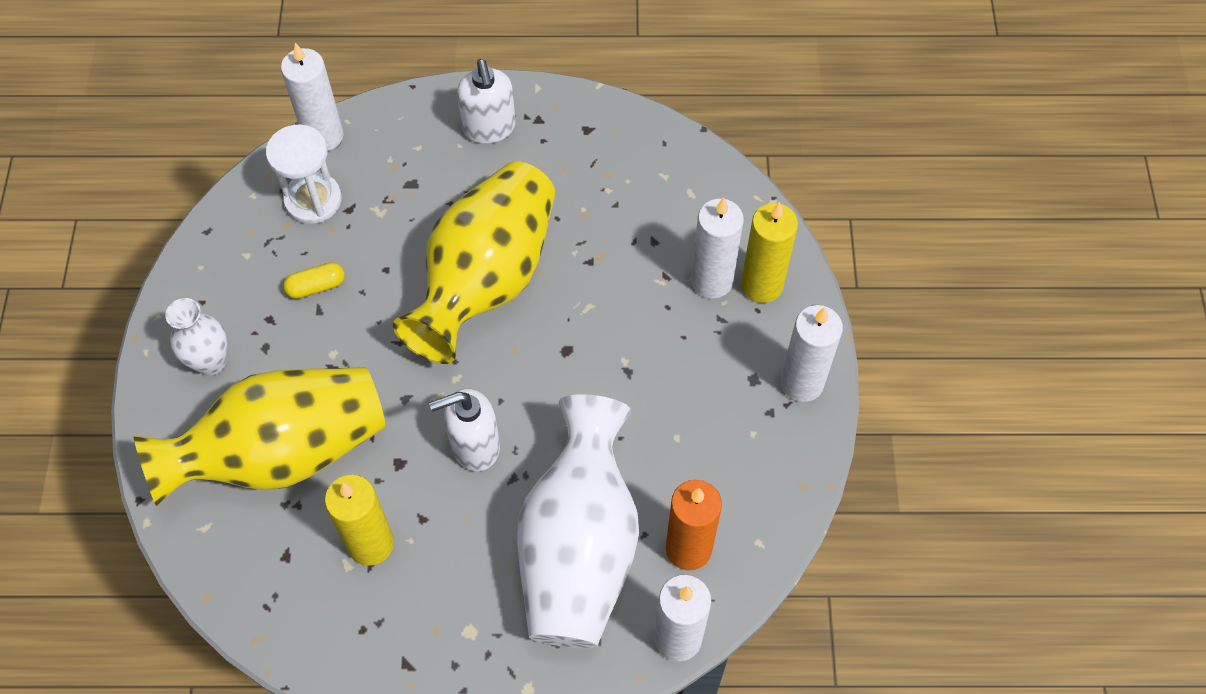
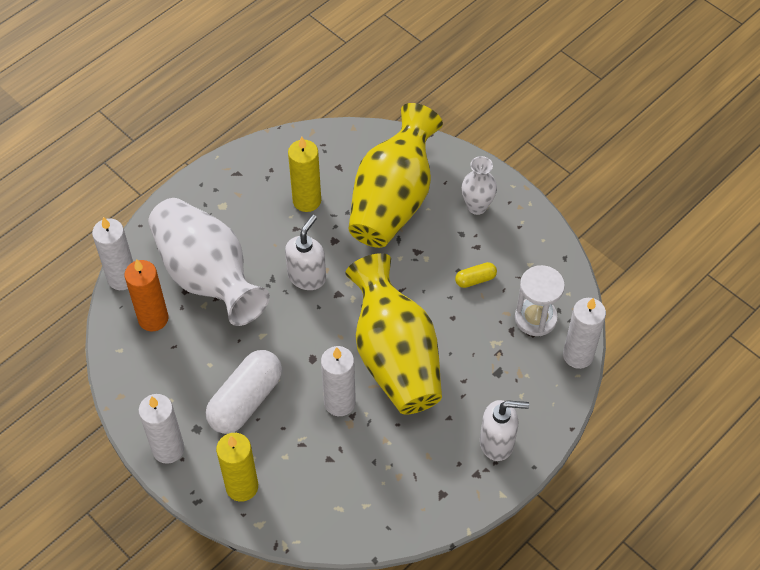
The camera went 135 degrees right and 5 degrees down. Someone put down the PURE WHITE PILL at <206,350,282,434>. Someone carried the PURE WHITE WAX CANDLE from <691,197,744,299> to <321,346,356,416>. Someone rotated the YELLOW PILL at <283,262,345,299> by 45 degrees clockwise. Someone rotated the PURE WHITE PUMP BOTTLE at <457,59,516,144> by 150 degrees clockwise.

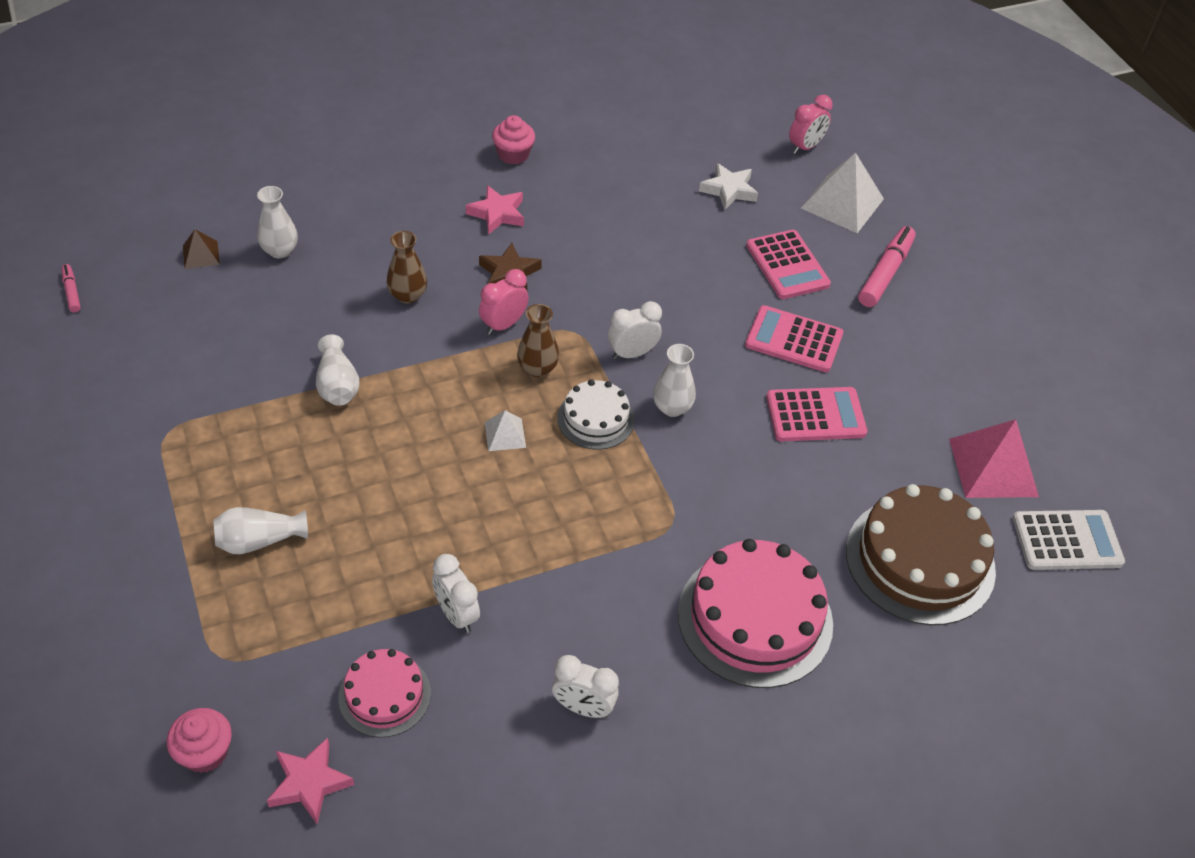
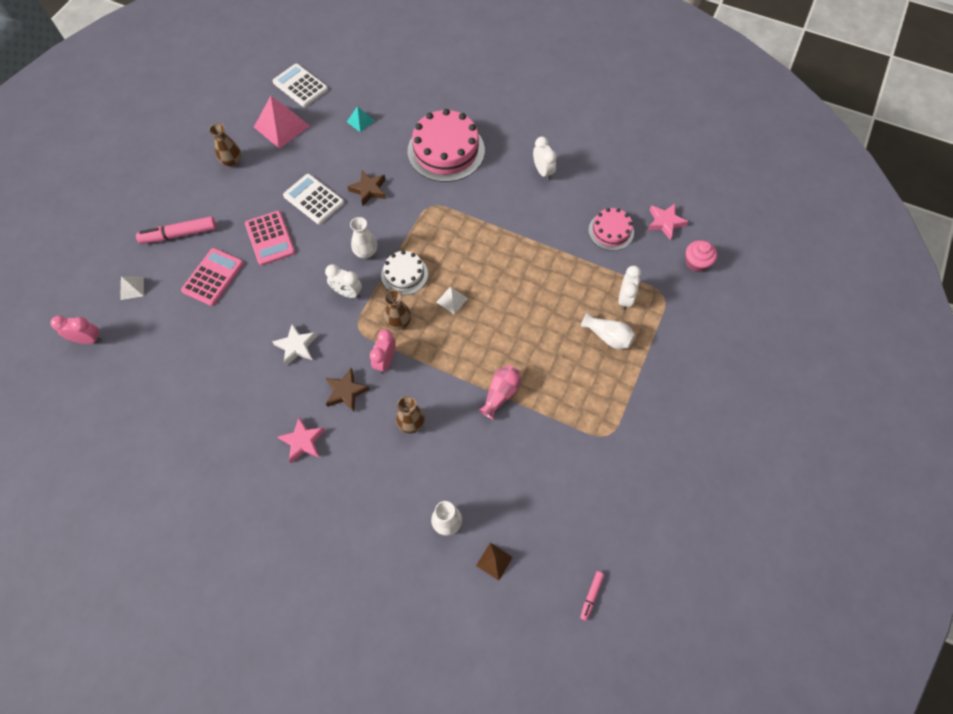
The camera went 130 degrees left and 15 degrees up. Someone took away the PINK FAIRY CAKE at <492,115,535,164>. Someone put down the RUSSET VASE at <209,123,241,167>. Someone put down the RUSSET FIVE-POINTED STAR at <347,171,386,206>. Someone carried the PURE WHITE CLOCK from <432,554,480,633> to <618,266,641,310>. Someone carried the PURE WHITE FIVE-POINTED STAR from <699,163,758,210> to <272,324,317,366>. Someone swapped the RUSSET GATEAU at <846,484,996,625> for the AQUA SOLID PYRAMID at <347,106,374,132>. Someone repainted the PURE WHITE VASE at <316,335,359,406>, which became the PINK VASE at <479,365,521,419>. Someone repainted the PINK CALCULATOR at <766,387,867,441>, which became the PURE WHITE CALCULATOR at <283,174,344,225>. Someone rotated the PINK CLOCK at <479,269,529,335> by 105 degrees clockwise. Someone scaled the PURE WHITE SOLID PYRAMID at <801,153,884,233> by 0.51.

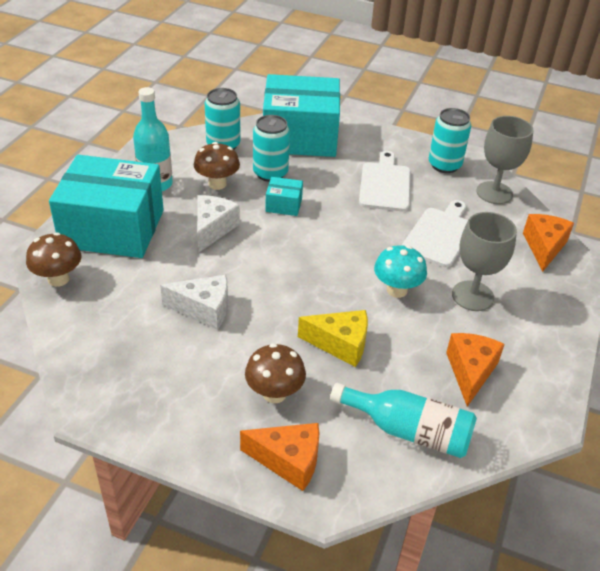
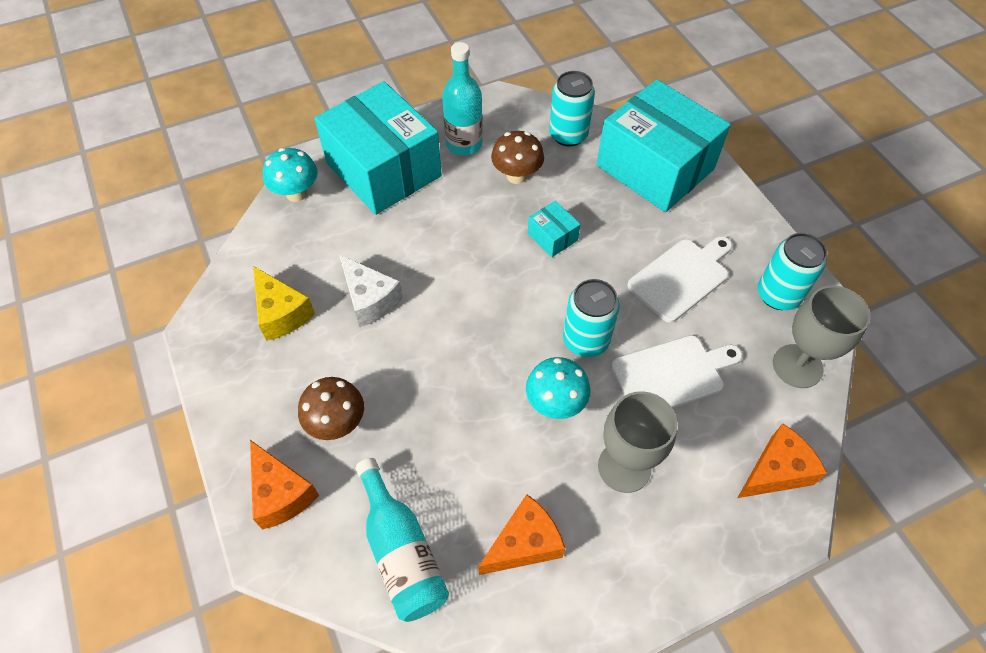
The camera went 45 degrees right and 15 degrees up. Someone took away the PURE WHITE CHEESE WEDGE at <197,195,240,253>. Someone carried the AQUA CAN from <253,115,290,182> to <563,279,620,357>. Someone carried the YELLOW CHEESE WEDGE from <298,310,368,367> to <253,266,315,341>. Someone repainted the RUSSET TOADSTOOL at <26,232,81,287>, which became the AQUA TOADSTOOL at <263,148,318,202>.

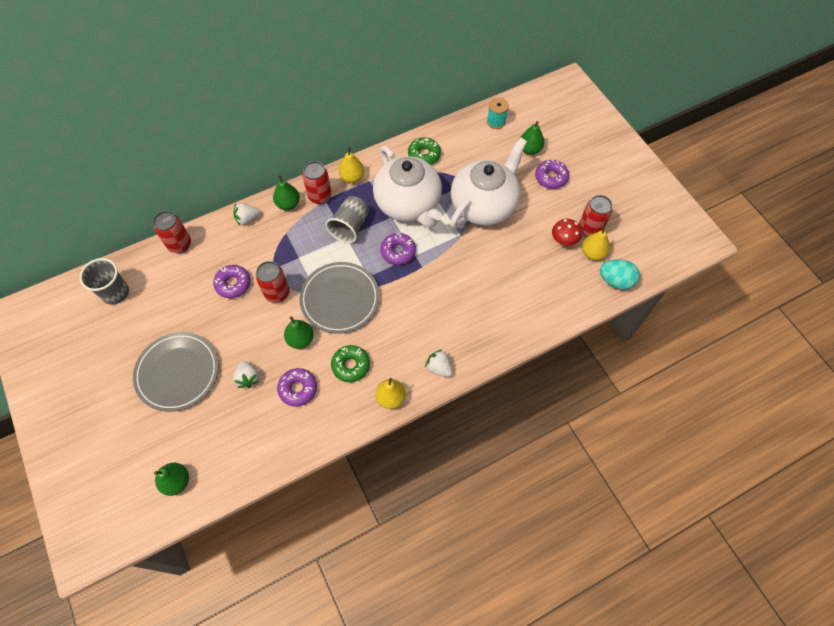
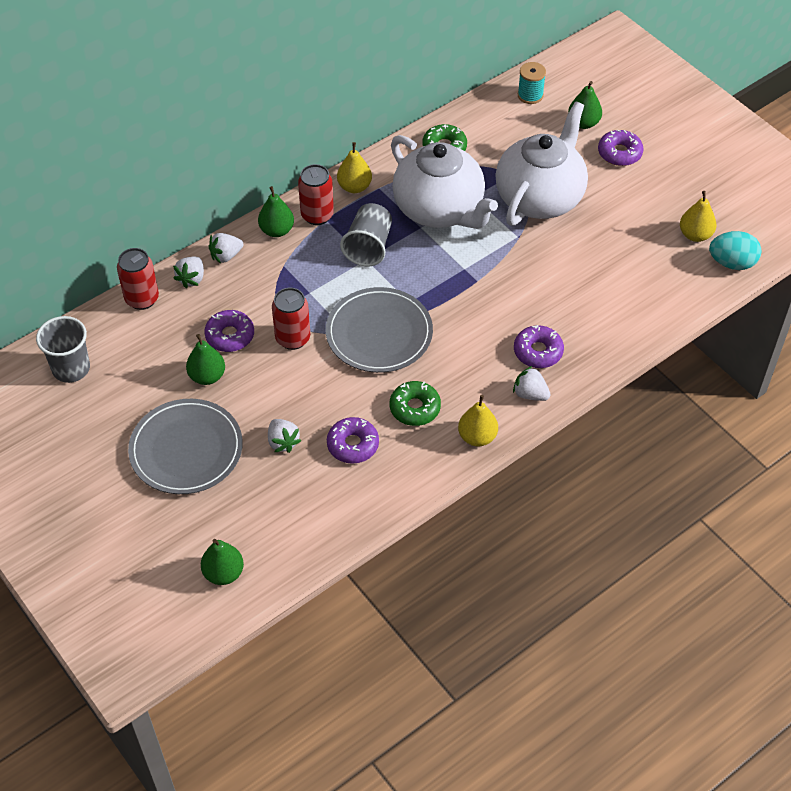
The camera went 10 degrees left and 10 degrees down. Someone took away the CRIMSON TOADSTOOL at <552,219,582,246>. Someone took away the CRIMSON CAN at <579,195,612,237>. Someone put down the PURE WHITE BERRY at <173,257,204,288>. Someone carried the GREEN TOY PEAR from <284,316,314,349> to <186,334,225,385>. Someone carried the PURPLE GLAZED DONUT from <380,233,416,265> to <514,325,564,368>.

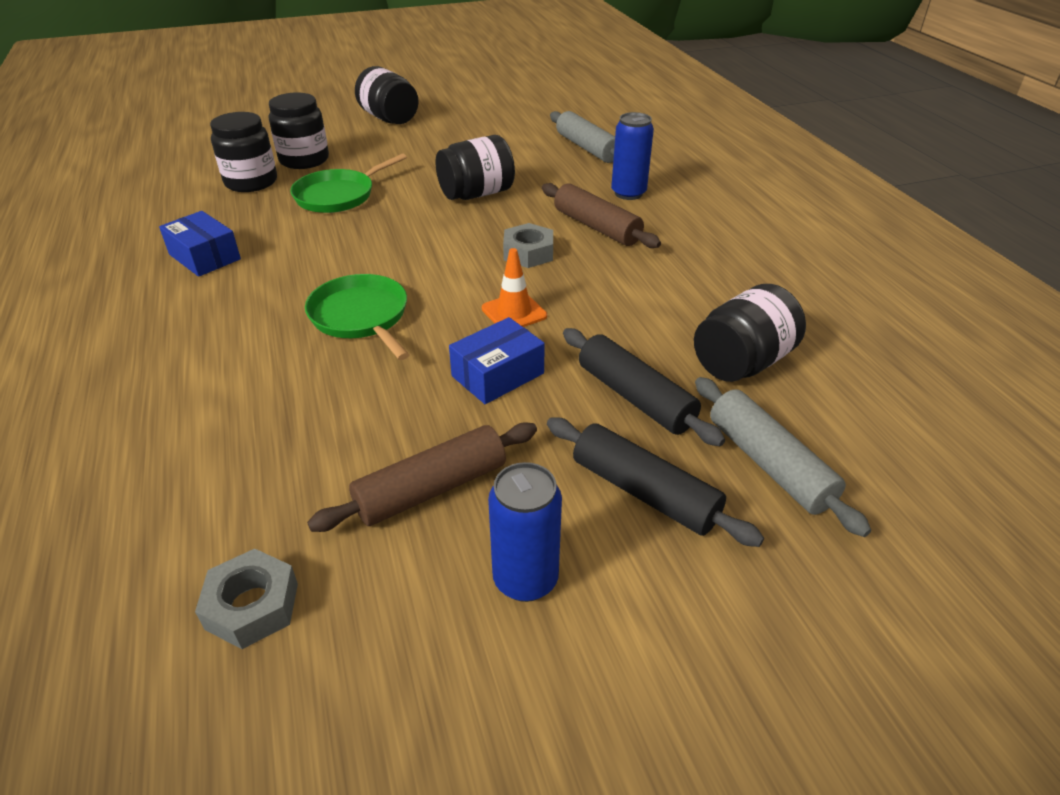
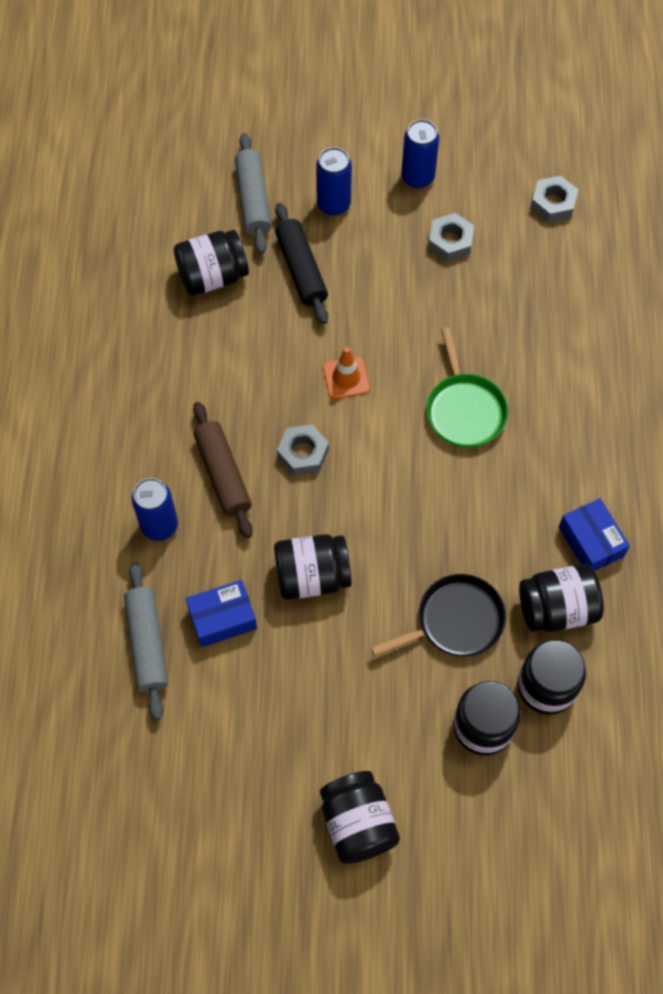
The camera went 160 degrees left and 25 degrees up. Someone put down the JET-BLACK JAR at <519,564,604,632>. Someone carried the COBALT PACKAGE from <449,317,545,404> to <186,580,257,647>. Someone swapped the RUSSET DOUGH ROLLER at <307,423,537,532> for the GRAY HEX NUT at <428,213,474,262>. Someone swapped the JET-BLACK DOUGH ROLLER at <547,417,764,547> for the COBALT CAN at <316,147,352,216>. Someone repainted the GREEN FRYING PAN at <290,154,407,213>, which became the JET-BLACK FRYING PAN at <371,574,506,657>.

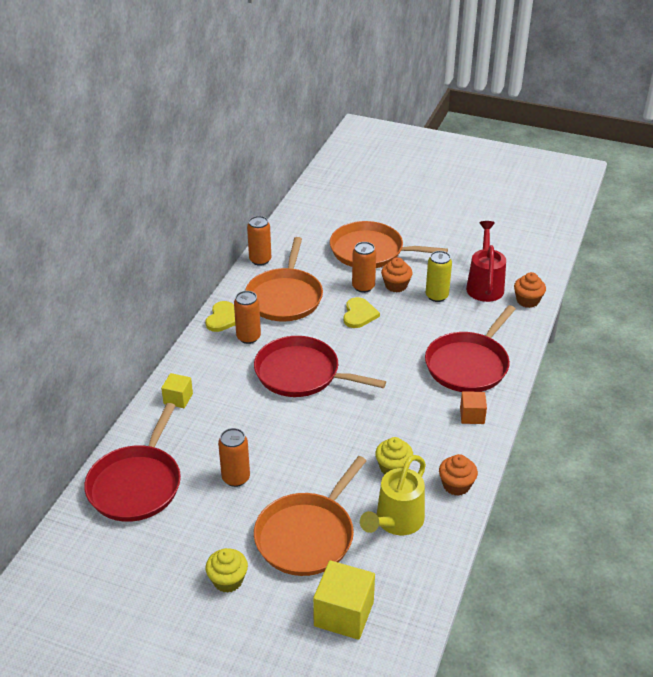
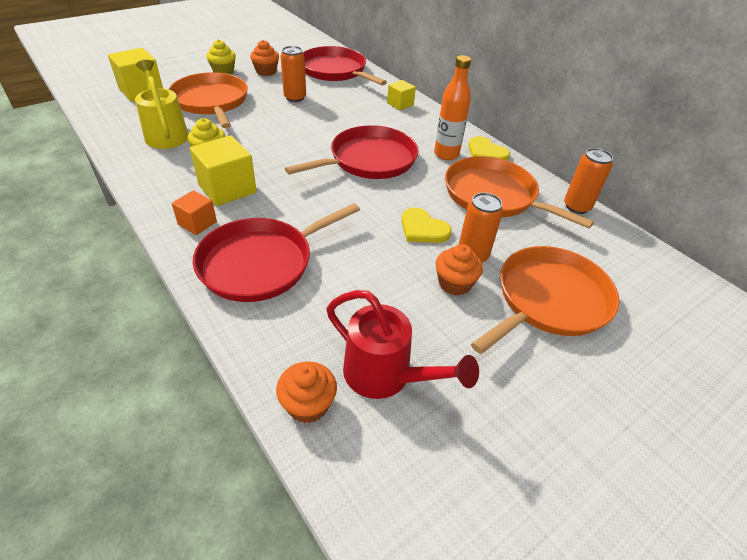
The camera went 120 degrees right and 5 degrees up. Someone took away the YELLOW CAN at <426,251,452,302>. Someone put down the YELLOW SOLID CUBE at <190,135,257,206>. Someone carried the ORANGE-COLOURED FAIRY CAKE from <439,454,478,496> to <250,40,279,76>. Someone swapped the ORANGE-COLOURED CAN at <234,291,261,344> for the ORANGE-COLOURED BOTTLE at <434,55,471,160>. Someone rotated the CRIMSON FRYING PAN at <425,305,516,392> by 105 degrees counterclockwise.

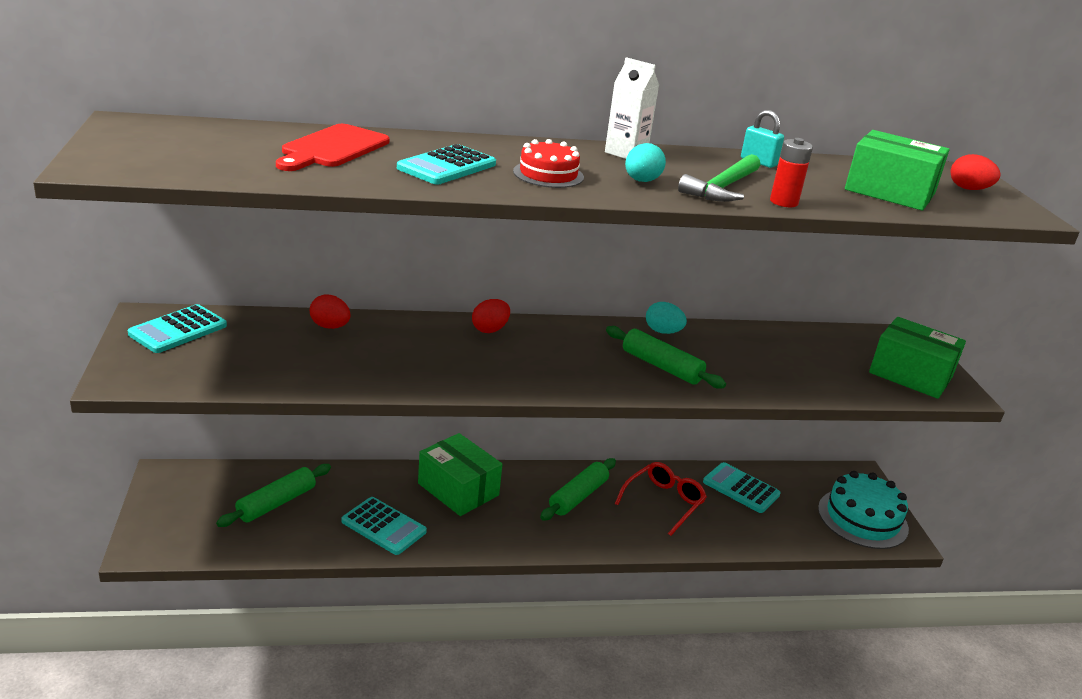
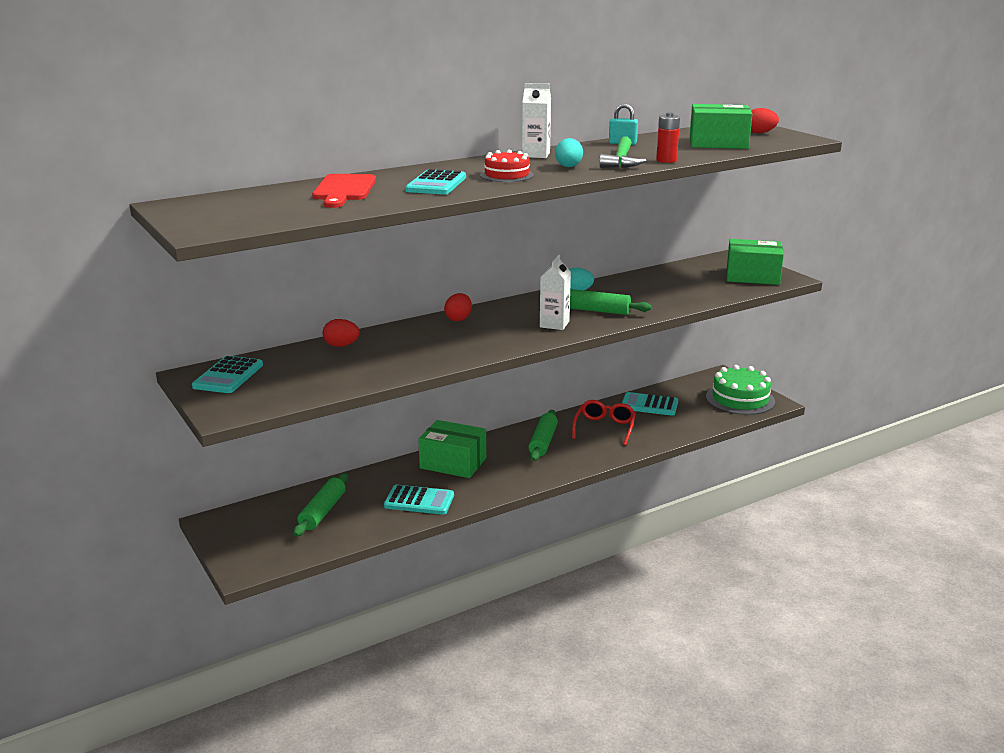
The camera went 20 degrees left and 5 degrees down. Someone put down the PURE WHITE CARTON at <540,255,571,330>. Someone repainted the AQUA GATEAU at <818,471,909,549>, which became the GREEN GATEAU at <706,365,775,415>.

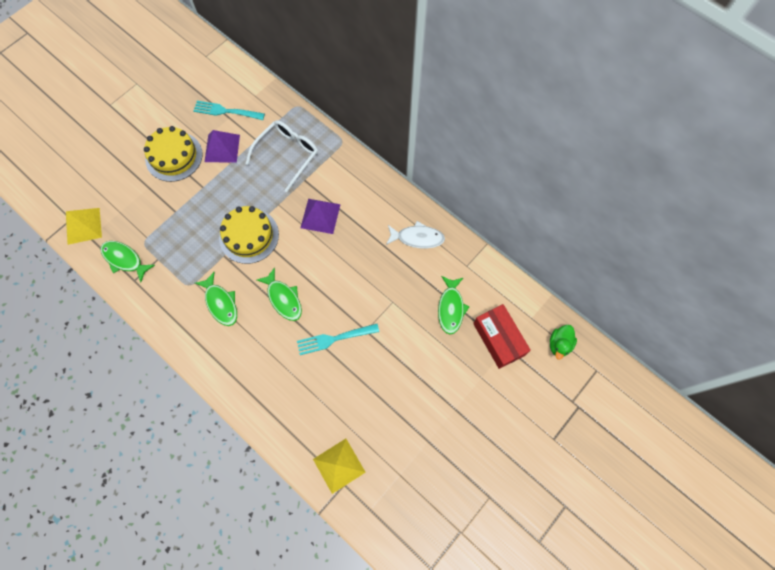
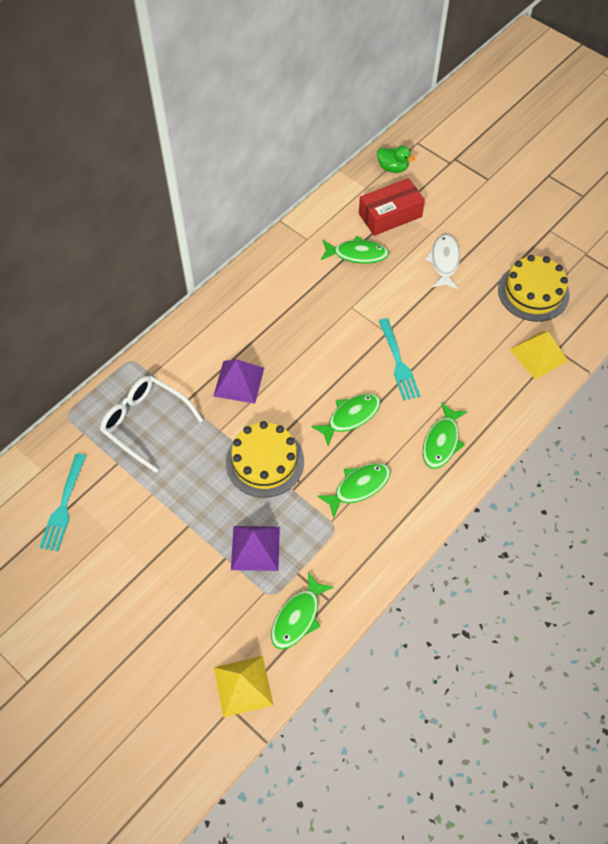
The camera went 90 degrees left and 10 degrees down. Someone put down the GREEN TOY FISH at <422,402,468,469>. Someone carried the YELLOW GATEAU from <144,126,203,182> to <498,255,569,322>. Someone carried the PURPLE SOLID PYRAMID from <205,130,240,163> to <231,526,280,571>. Someone carried the PURE WHITE TOY FISH from <386,221,445,248> to <425,234,460,289>.

